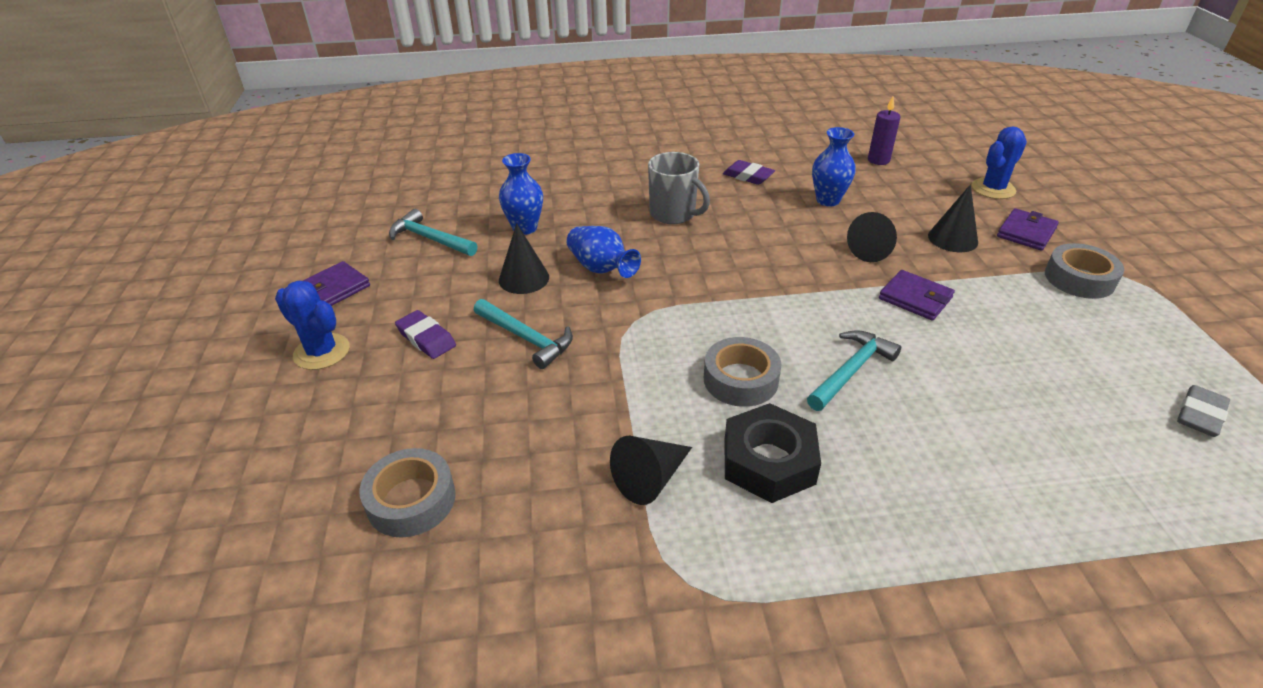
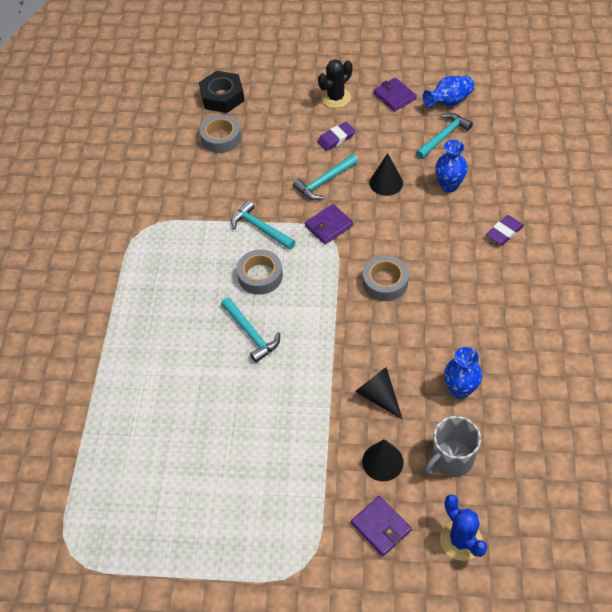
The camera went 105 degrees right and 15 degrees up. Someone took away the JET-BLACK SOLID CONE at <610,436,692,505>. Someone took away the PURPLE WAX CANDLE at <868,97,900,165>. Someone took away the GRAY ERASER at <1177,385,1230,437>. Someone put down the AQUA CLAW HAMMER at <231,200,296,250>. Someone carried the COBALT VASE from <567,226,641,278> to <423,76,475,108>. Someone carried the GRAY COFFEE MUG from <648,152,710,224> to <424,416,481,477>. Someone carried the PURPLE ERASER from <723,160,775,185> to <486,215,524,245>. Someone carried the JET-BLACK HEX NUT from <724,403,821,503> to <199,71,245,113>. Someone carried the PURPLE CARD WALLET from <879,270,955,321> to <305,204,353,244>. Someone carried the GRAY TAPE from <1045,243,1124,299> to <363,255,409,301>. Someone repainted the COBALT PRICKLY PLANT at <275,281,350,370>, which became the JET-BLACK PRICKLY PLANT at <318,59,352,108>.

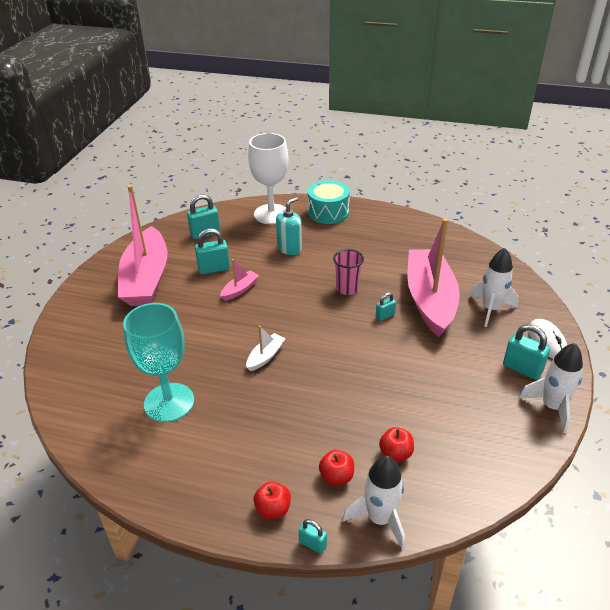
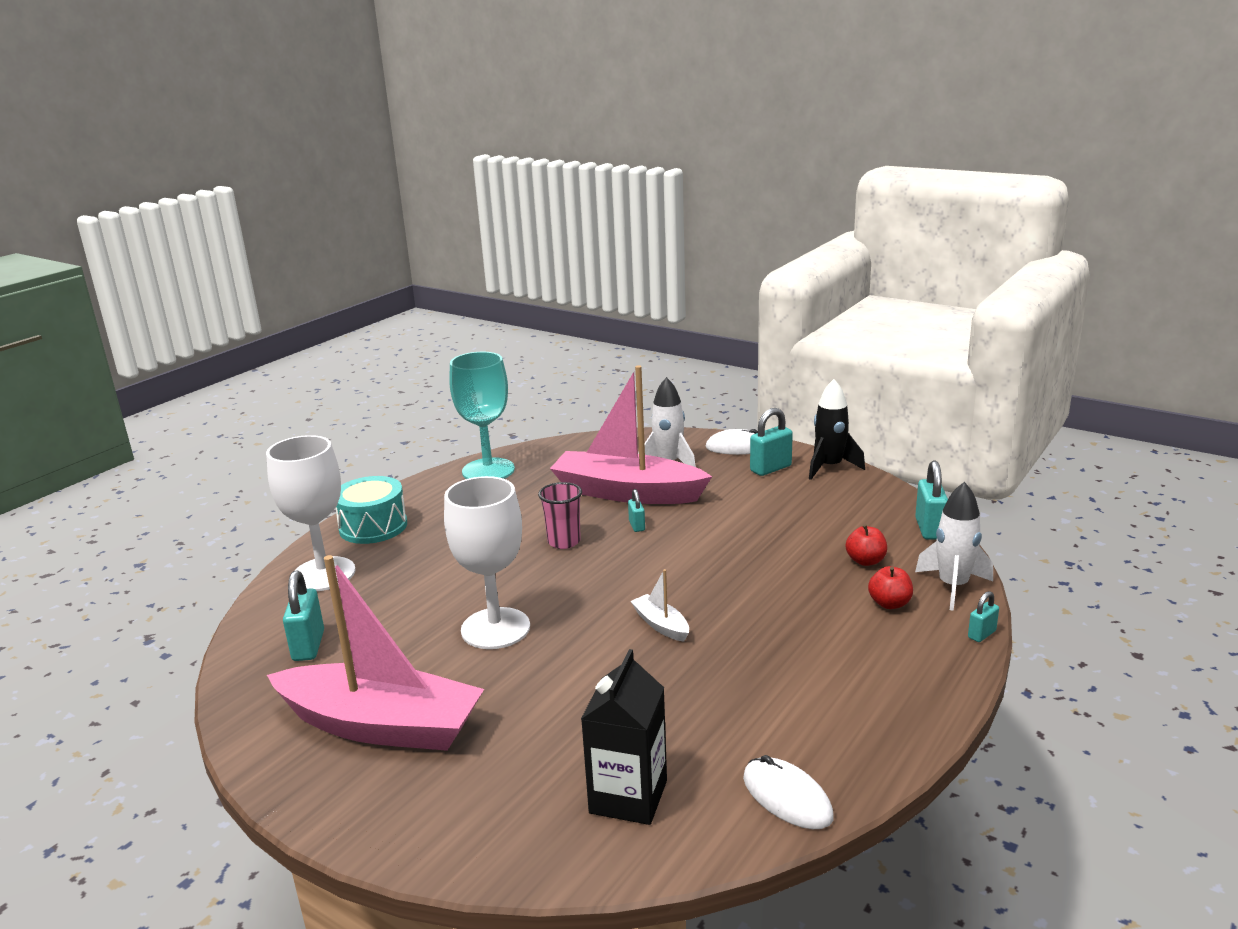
The camera went 70 degrees left and 15 degrees down. Someone took away the CRIMSON TOY APPLE at <253,481,291,519>. Someone took away the AQUA PUMP BOTTLE at <276,197,302,255>. Someone put down the JET-BLACK CARTON at <581,649,667,825>. Someone put down the PURE WHITE MOUSE at <743,755,834,829>. Someone carried the AQUA WINE GLASS from <123,303,194,422> to <449,352,515,479>. Someone carried the AQUA SMALL LOCK from <195,228,230,274> to <915,461,948,540>. Someone swapped the PINK SAILBOAT at <220,259,259,301> for the PURE WHITE WINE GLASS at <444,476,530,649>. Someone repainted the PURE WHITE SPACESHIP at <519,343,583,433>, which became the JET-BLACK SPACESHIP at <809,379,865,480>.

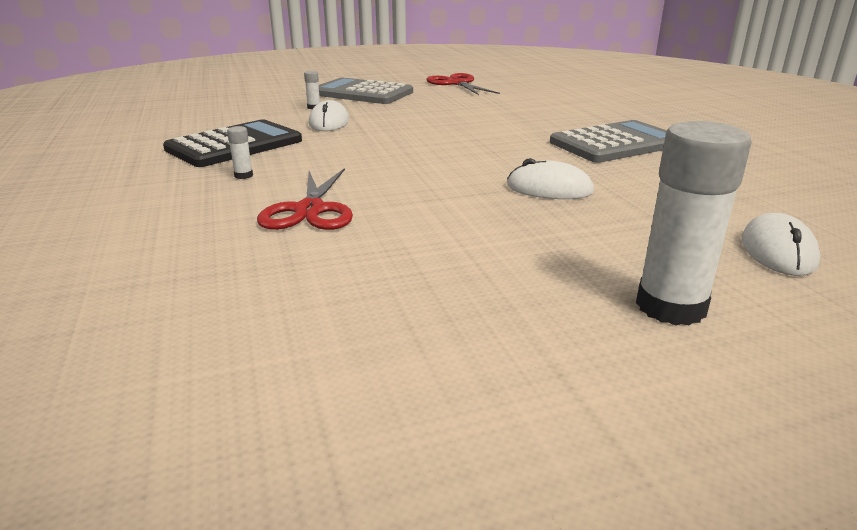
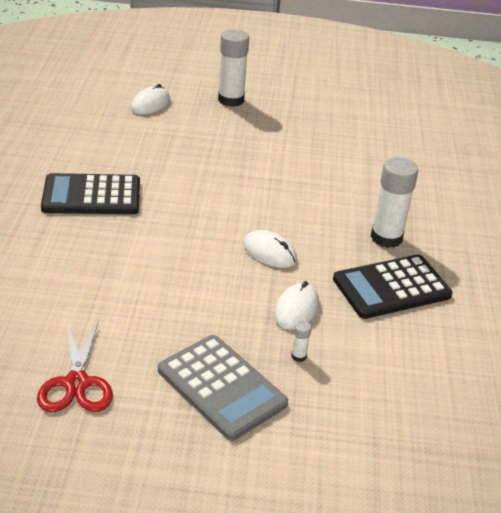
The camera went 160 degrees left and 10 degrees up. Someone took away the CRIMSON SHEARS at <257,168,353,230>. Someone carried the PURE WHITE MOUSE from <507,158,594,199> to <243,230,297,268>. Someone repainted the GRAY CALCULATOR at <550,120,667,163>, which became the JET-BLACK CALCULATOR at <41,173,140,214>. Someone scaled the PURE WHITE STICK OF GLUE at <227,126,253,179> by 2.44.

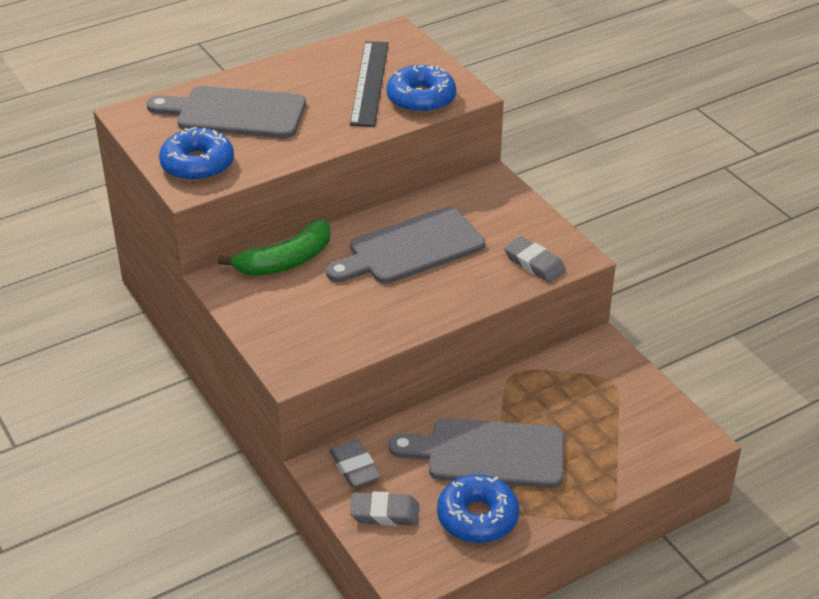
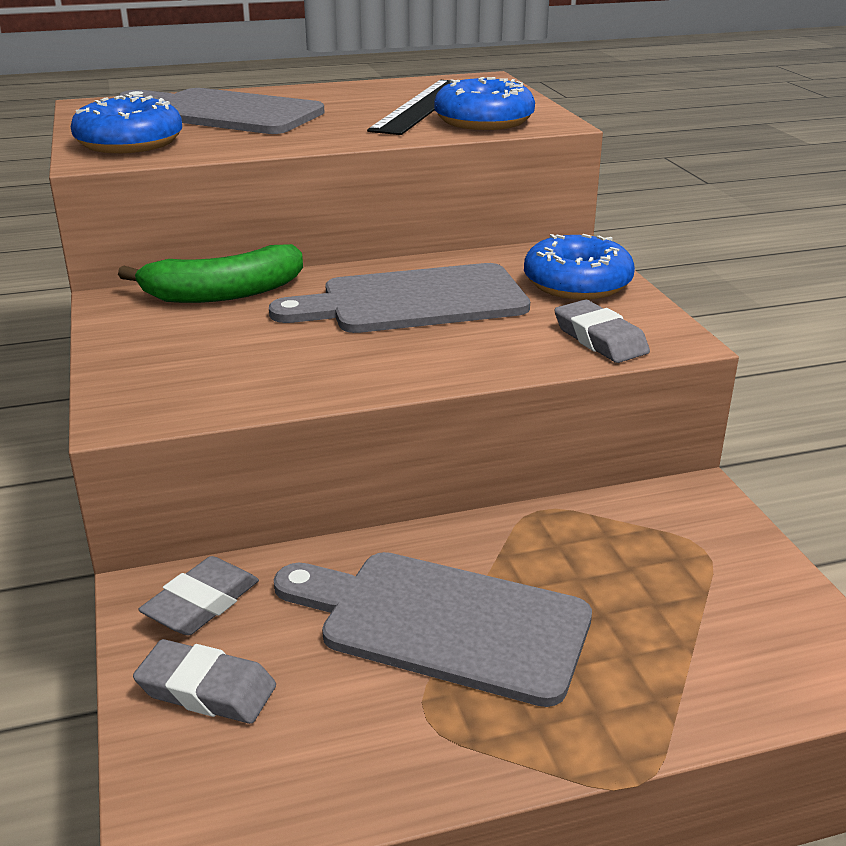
The camera went 15 degrees right and 10 degrees down. Someone carried the COBALT GLAZED DONUT from <437,474,519,543> to <524,234,635,300>. Someone rotated the GRAY ERASER at <329,440,381,488> by 45 degrees clockwise.

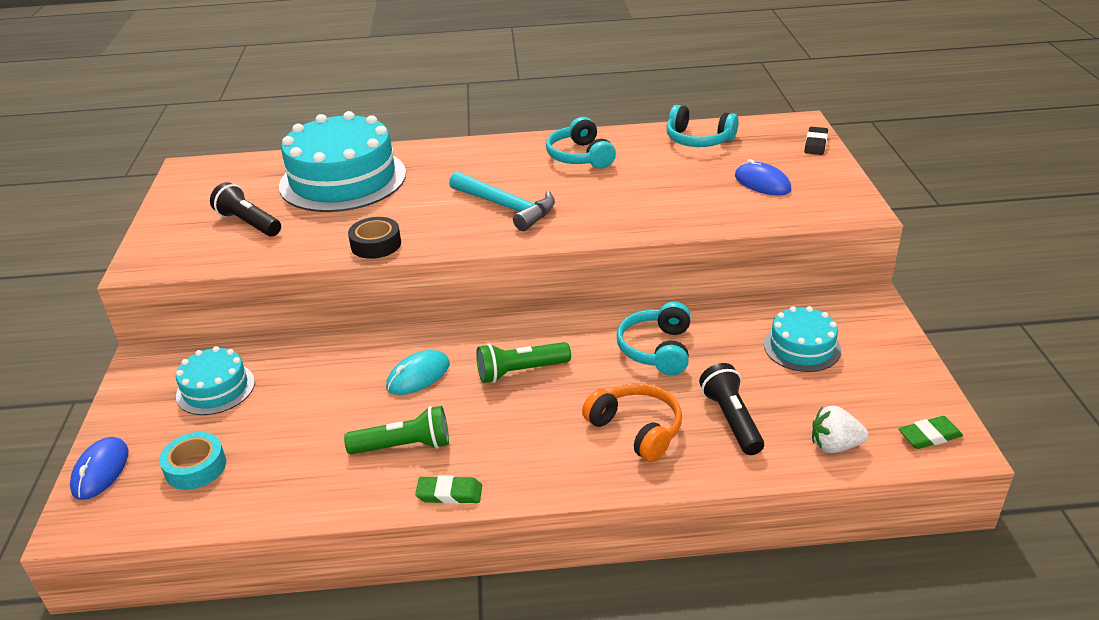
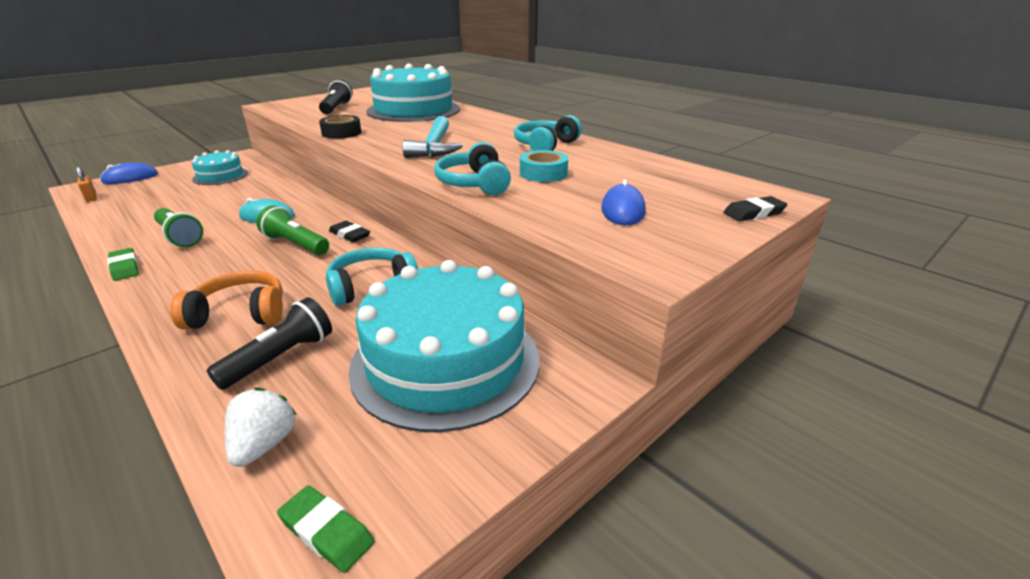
The camera went 50 degrees right and 5 degrees down. Someone put down the ORANGE-COLOURED SMALL LOCK at <76,166,97,202>. Someone put down the JET-BLACK ERASER at <329,221,370,242>. Someone carried the AQUA TAPE from <159,432,226,490> to <520,150,568,182>. Someone carried the AQUA OVER-EAR HEADPHONES from <666,105,739,147> to <434,142,511,195>. Someone rotated the ORANGE-COLOURED OVER-EAR HEADPHONES at <582,383,682,462> by 105 degrees counterclockwise. Someone rotated the PURE WHITE BERRY at <812,406,869,453> by 45 degrees clockwise. Someone scaled the AQUA GATEAU at <764,306,841,372> by 1.97.

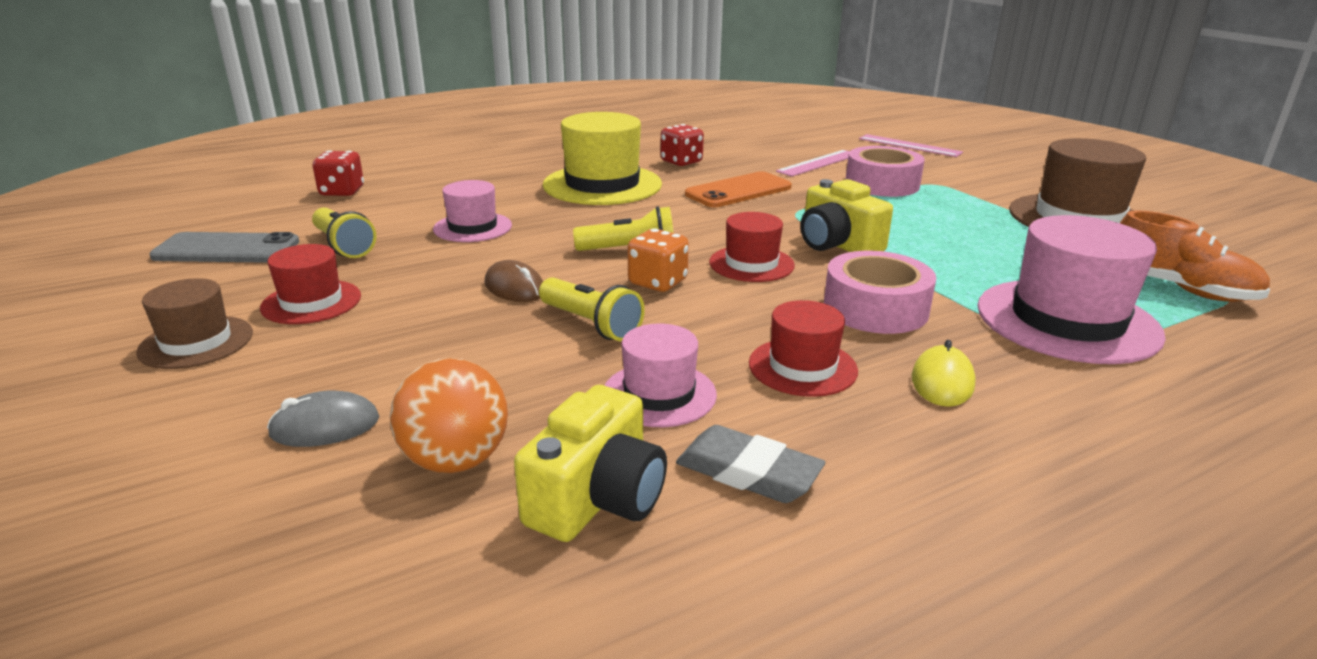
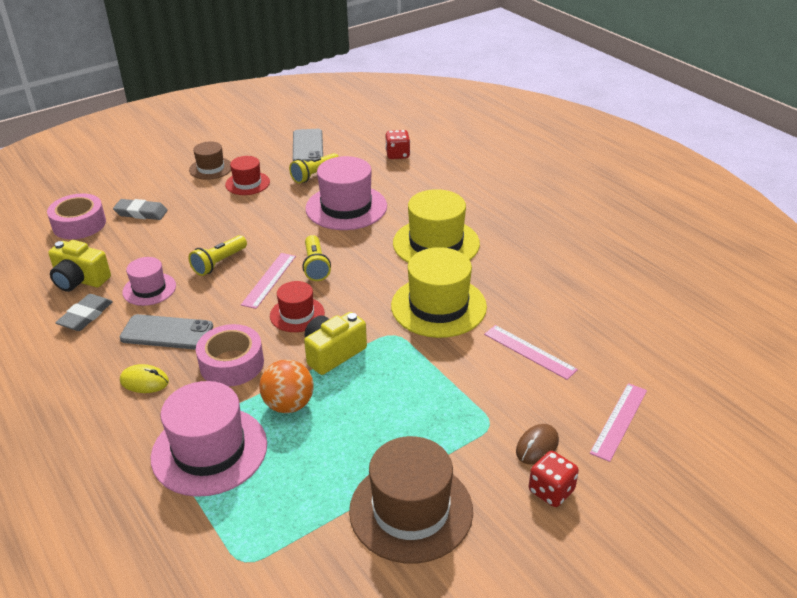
The camera went 85 degrees right and 10 degrees up. Someone took away the ORANGE-COLOURED SHOE at <1120,210,1270,302>. Someone carried the ORANGE-COLOURED BALL from <390,358,508,473> to <259,359,314,413>. Someone carried the RUSSET MOUSE from <484,260,543,302> to <516,424,559,465>. Someone carried the CRIMSON GAME DIE from <661,124,704,166> to <529,451,579,507>. Someone carried the PINK TAPE from <845,146,925,197> to <47,193,106,239>. Someone swapped the GRAY MOUSE at <267,391,379,447> for the GRAY ERASER at <113,199,168,220>. Someone swapped the ORANGE-COLOURED GAME DIE at <628,228,689,292> for the PINK MEASURING STICK at <241,253,296,309>. Someone swapped the ORANGE-COLOURED PHONE at <685,171,792,207> for the YELLOW HAT at <391,247,487,338>. Someone swapped the CRIMSON HAT at <749,300,858,397> for the GRAY PHONE at <120,314,213,350>. Someone scaled the PINK HAT at <433,180,512,242> by 1.76.

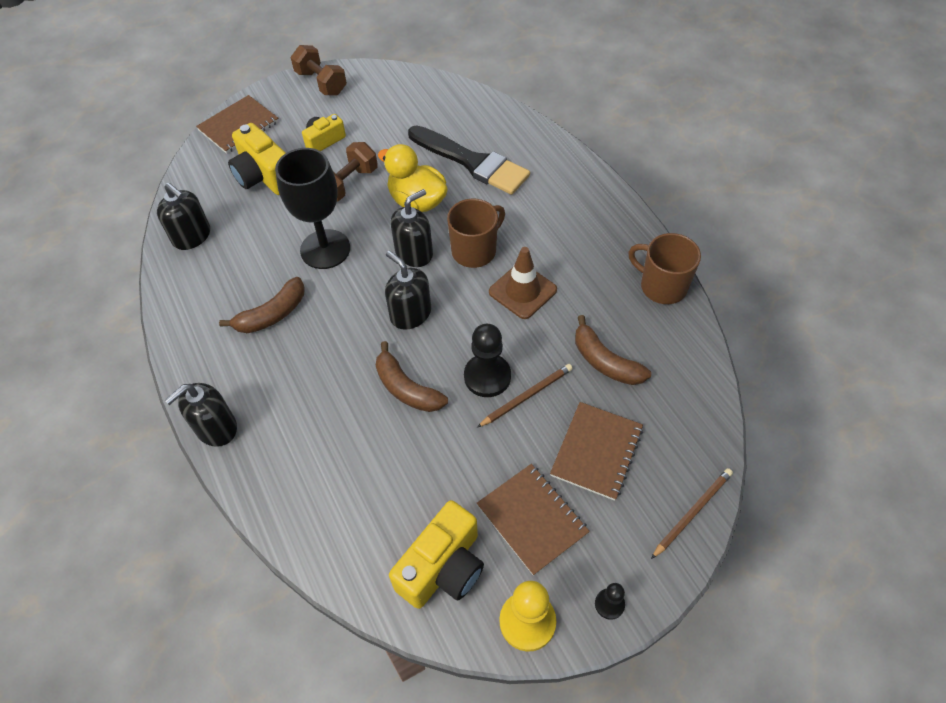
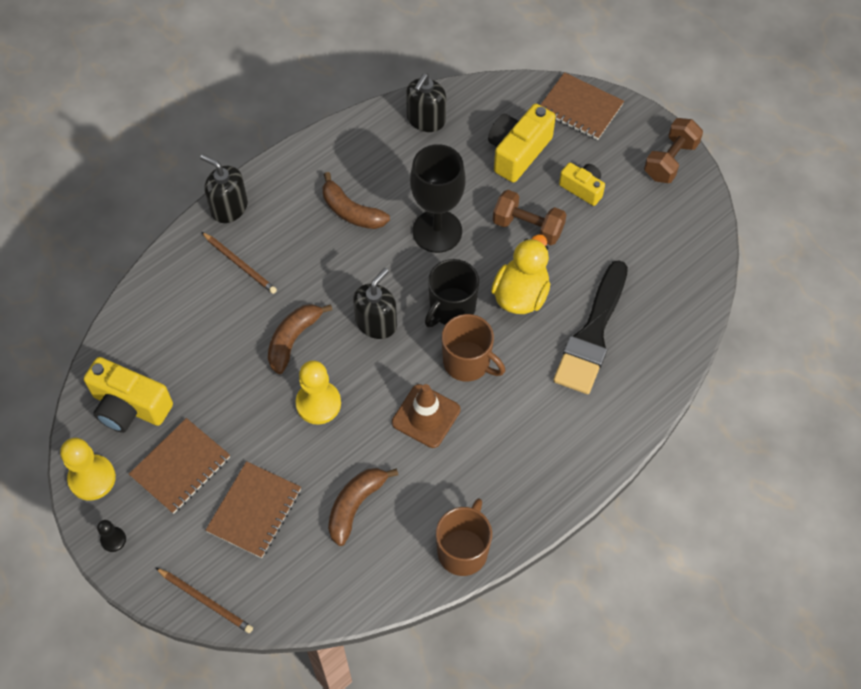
The camera went 75 degrees right and 5 degrees up. Someone carried the RUSSET LEAD PENCIL from <477,364,573,427> to <202,232,277,294>. Someone swapped the JET-BLACK PUMP BOTTLE at <391,189,433,267> for the JET-BLACK COFFEE MUG at <425,259,479,327>. Someone repainted the JET-BLACK CHESS PAWN at <464,324,511,397>, which became the YELLOW CHESS PAWN at <295,360,341,425>. Someone rotated the RUSSET NOTEBOOK at <550,402,643,501> by 75 degrees counterclockwise.

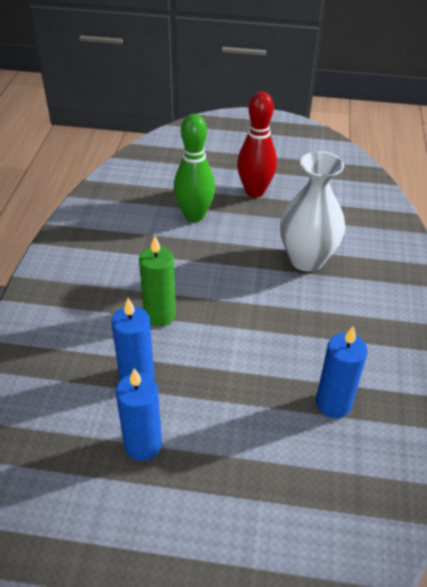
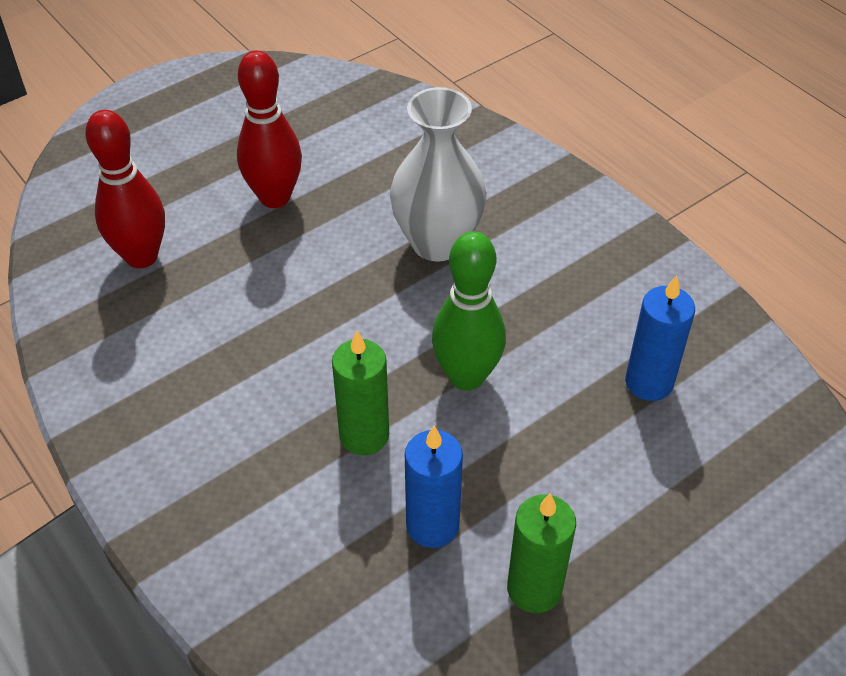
The camera went 45 degrees left and 5 degrees up. Someone put down the CRIMSON BOWLING PIN at <85,110,165,268>. Someone carried the GREEN BOWLING PIN from <174,114,215,222> to <432,231,506,391>. Someone repainted the COBALT WAX CANDLE at <116,368,162,461>, which became the GREEN WAX CANDLE at <507,493,576,613>.

